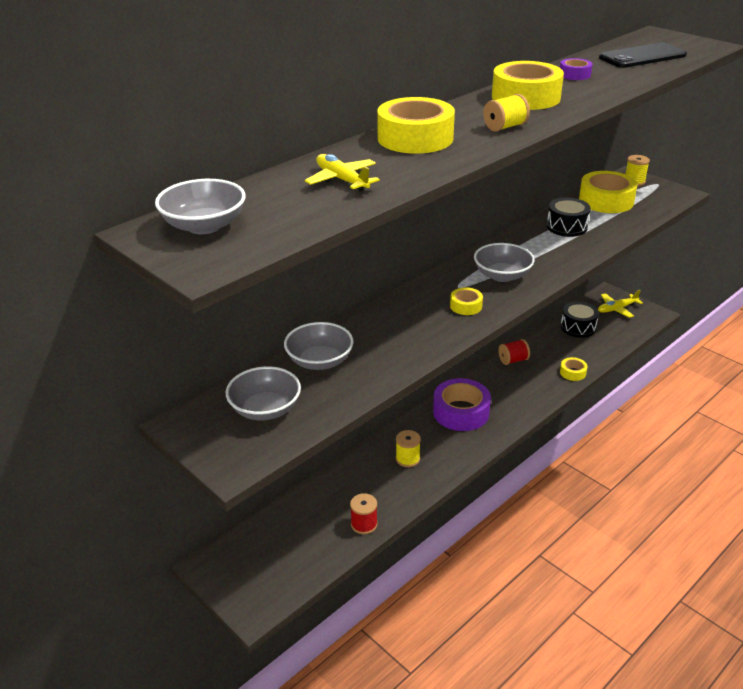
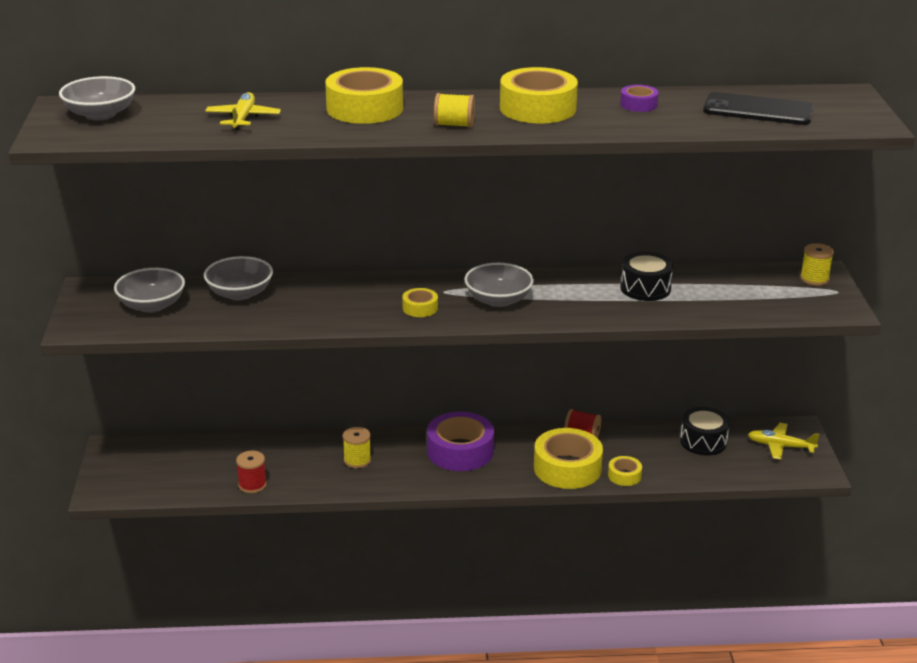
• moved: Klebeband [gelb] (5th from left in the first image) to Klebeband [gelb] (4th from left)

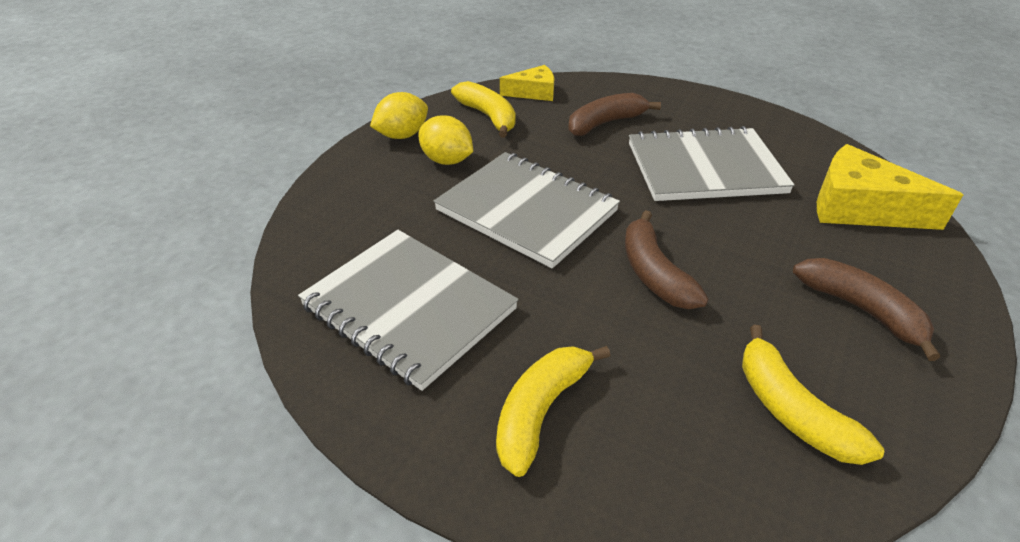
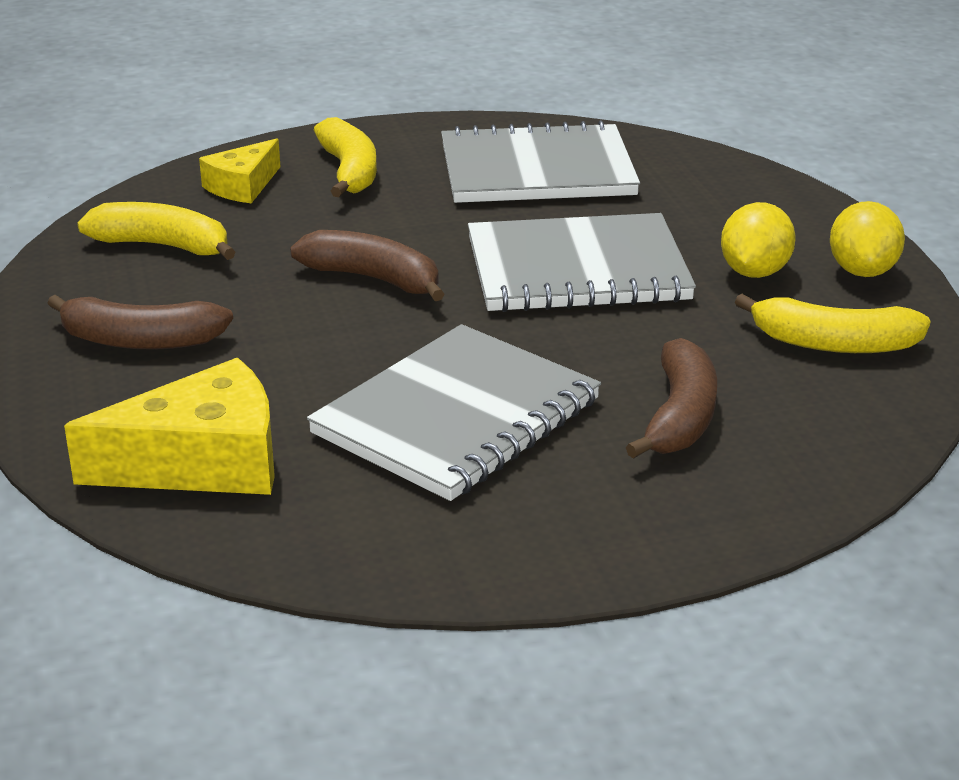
• moved: Käse [gelb] (1st from left in the first image) to Käse [gelb] (2nd from left)
• turned: Zitrone [gelb] (2nd from left in the first image) 60 degrees counterclockwise

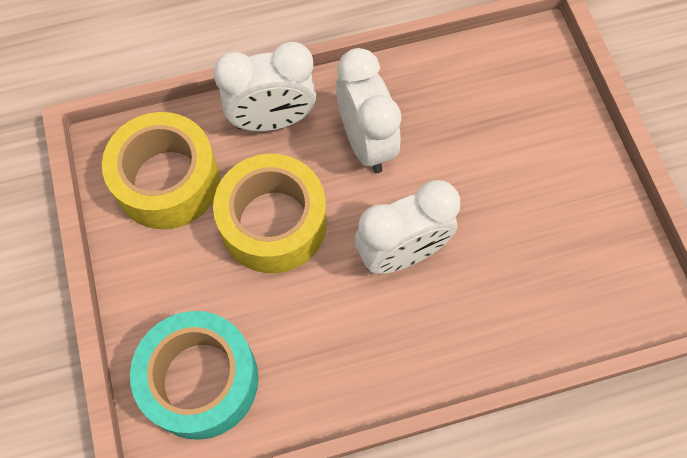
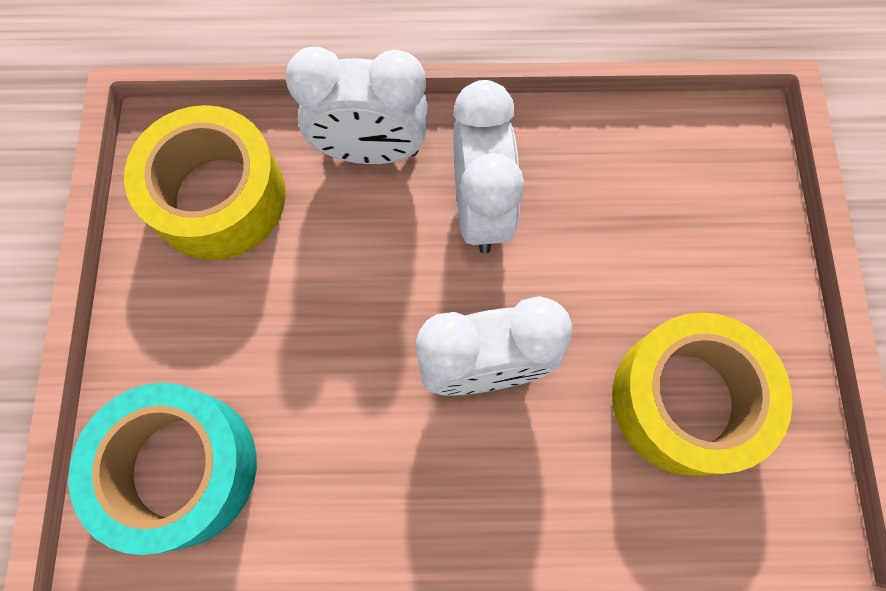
• moved: Klebeband [gelb] (2nd from left)

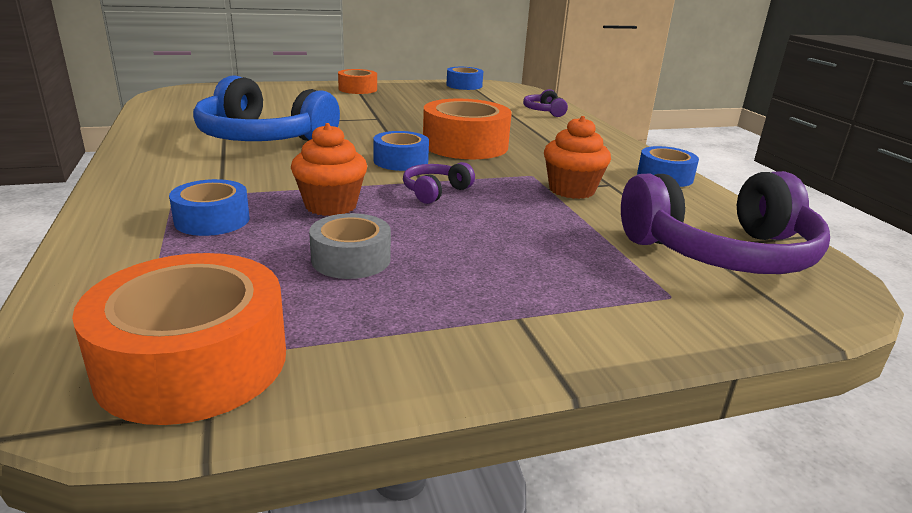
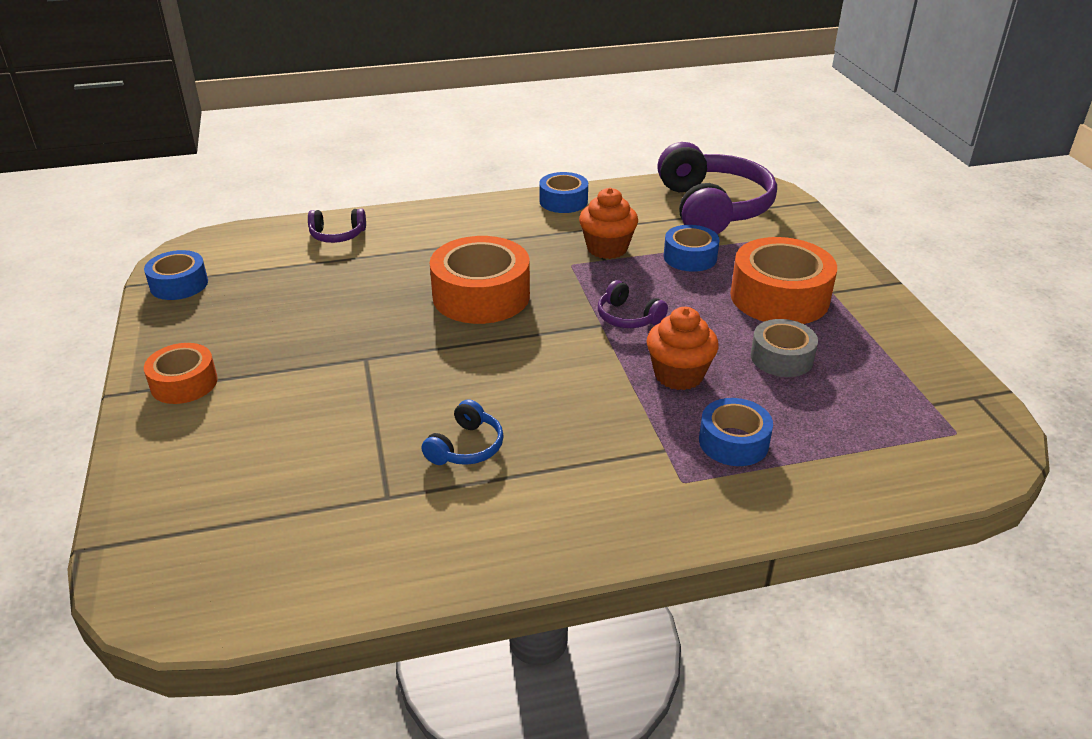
• resized: Kopfhörer [blau] x0.44
• moved: Klebeband [blau] (2nd from left in the first image) to Klebeband [blau] (3rd from left)
• moved: Klebeband [orange] (1st from left in the first image) to Klebeband [orange] (3rd from left)

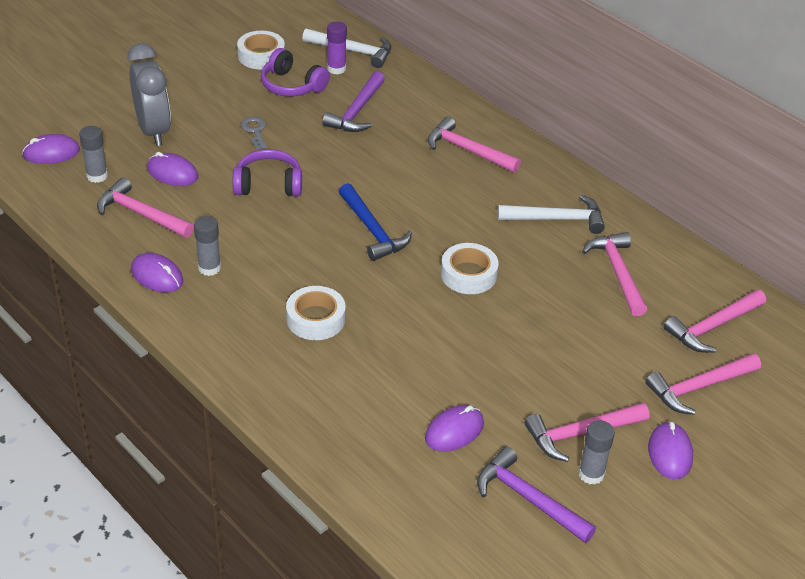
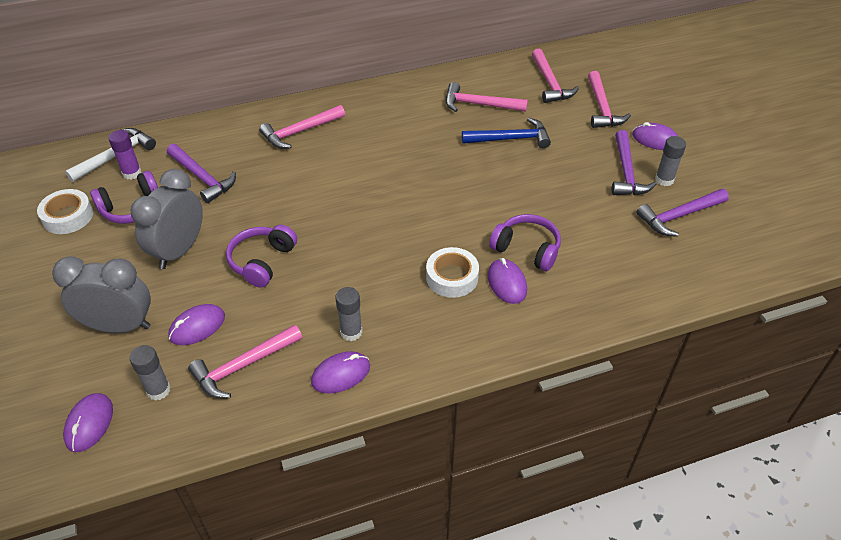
• replaced: Schlüssel [grau] to Wecker [grau] (2nd from left)
• moved: Hammer [blau]
• moved: Computermaus [lila] (4th from left)
• added: Kopfhörer [lila] (3rd from left)
• recoloured: Hammer [rosa] (3rd from left) to Hammer [lila] (2nd from left)
• removed: Klebeband [weiß] (3rd from left)
• removed: Hammer [weiß] (2nd from left)

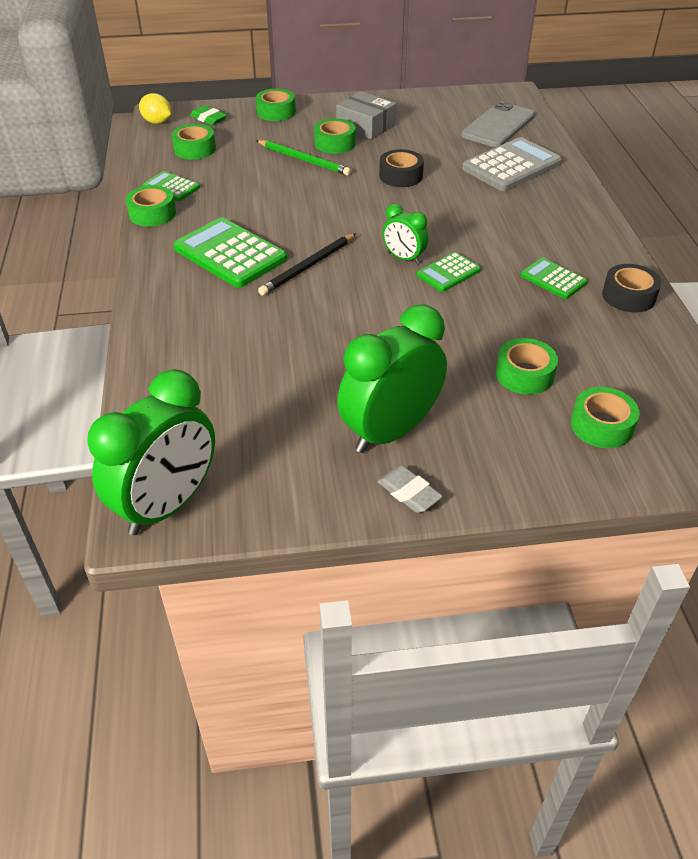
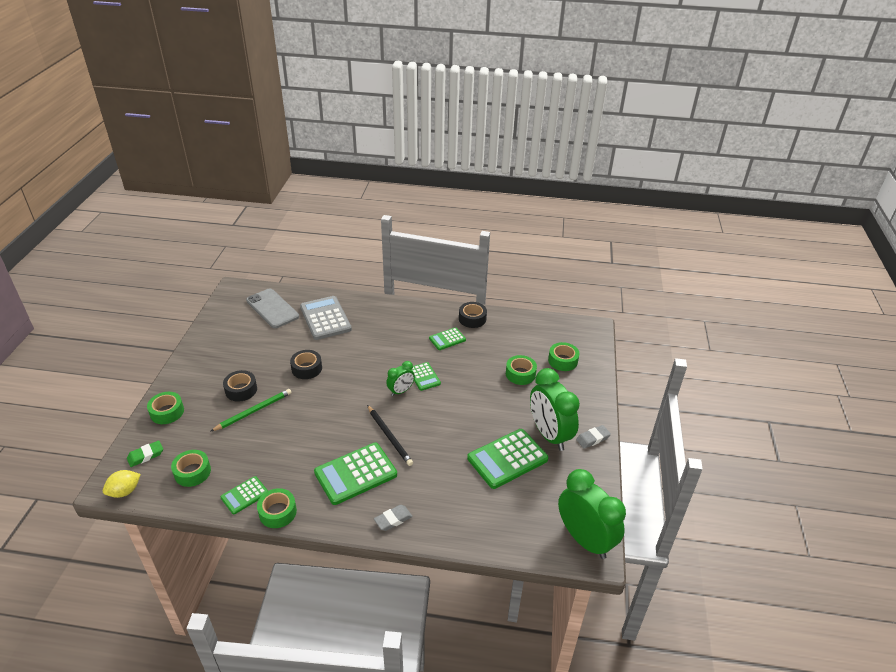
• recoloured: Klebeband [grün] (4th from left) to Klebeband [schwarz] (1st from left)
• added: Radiergummi [grau] (1st from left)
• added: Taschenrechner [grün] (5th from left)
• removed: Schachtel [grau]

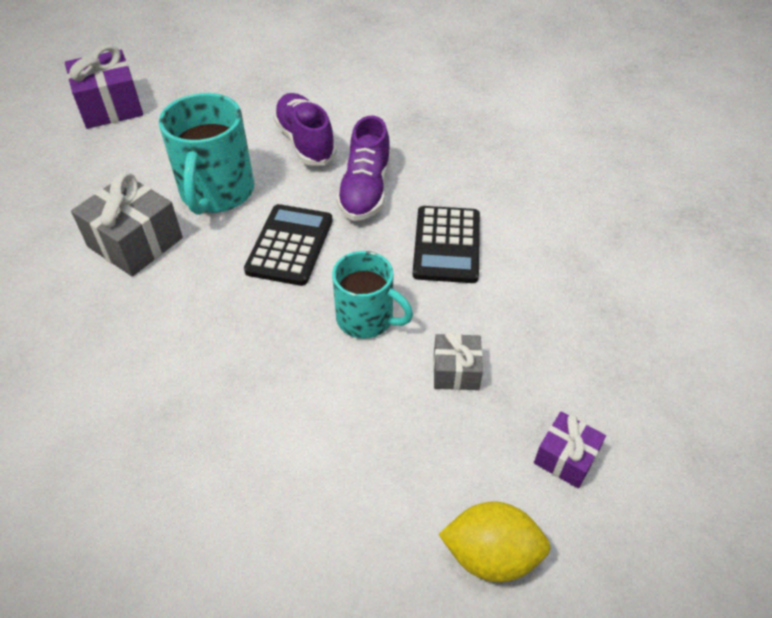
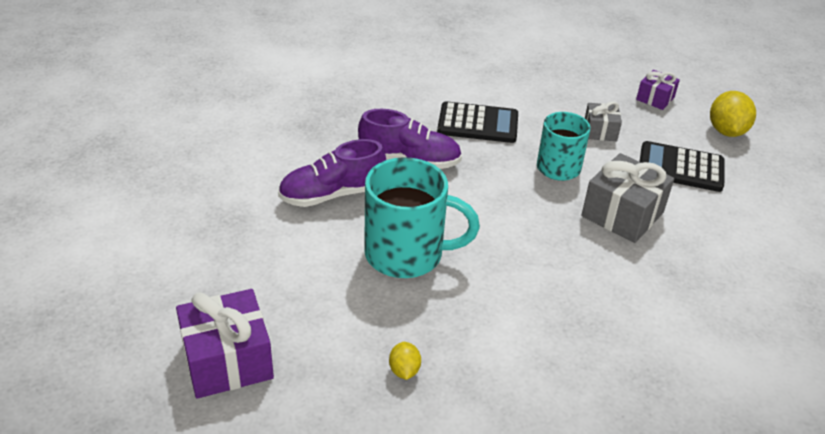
• added: Zitrone [gelb] (1st from left)
• moved: Geschenk [grau] (1st from left in the first image) to Geschenk [grau] (2nd from left)
• moved: Taschenrechner [schwarz] (1st from left in the first image) to Taschenrechner [schwarz] (2nd from left)

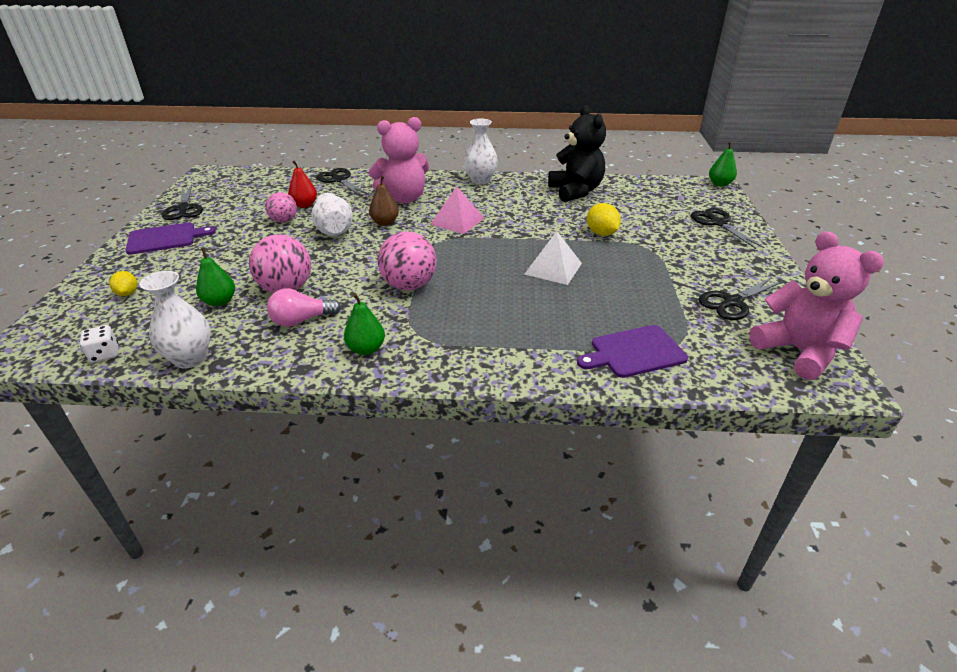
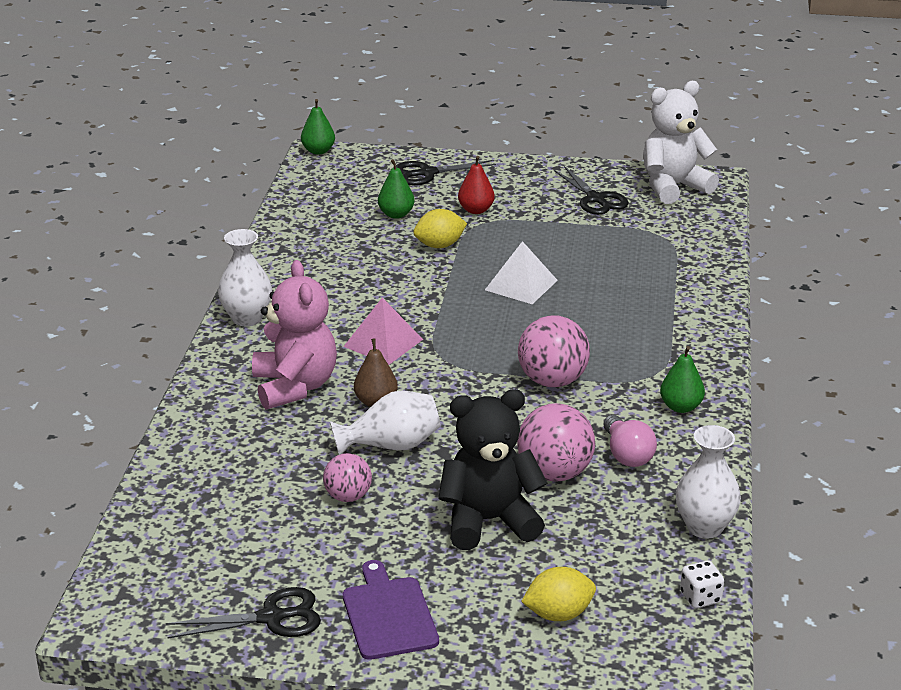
• moved: Birne [grün] (1st from left in the first image) to Birne [grün] (2nd from left)
• moved: Teddybär [schwarz]
• moved: Birne [rot]
• resized: Zitrone [gelb] (1st from left in the first image) x1.52
• recoloured: Teddybär [rosa] (2nd from left) to Teddybär [weiß]
• removed: Schere [schwarz] (2nd from left)
• removed: Schneidebrett [lila] (2nd from left)

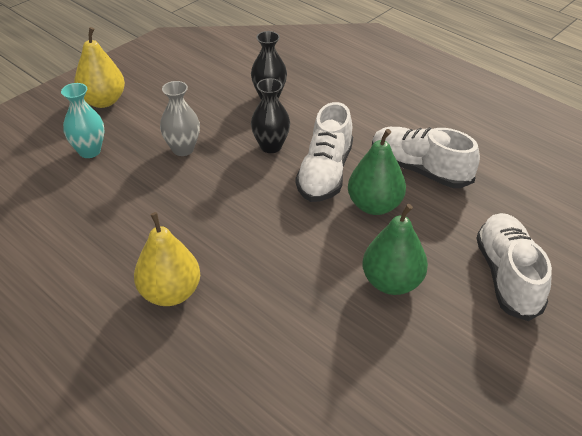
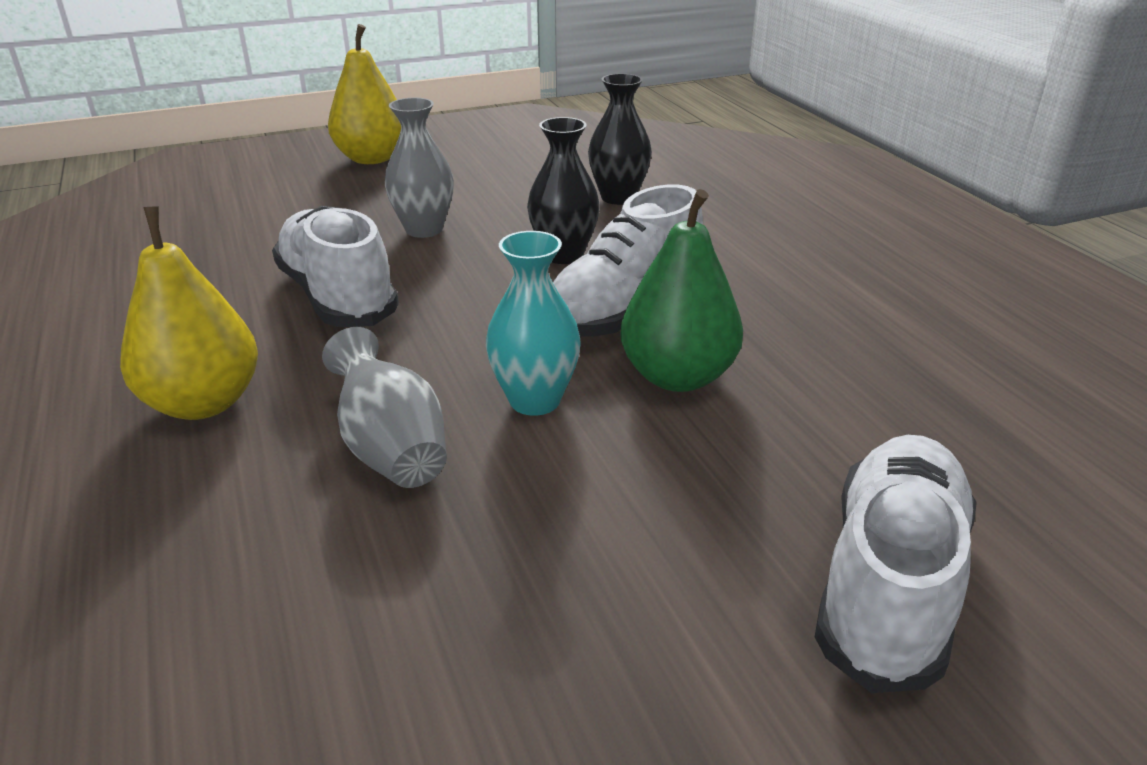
• moved: Schuh [weiß] (2nd from left in the first image) to Schuh [weiß] (1st from left)
• added: Vase [grau] (1st from left)
• moved: Vase [türkis]
• removed: Birne [grün] (2nd from left)

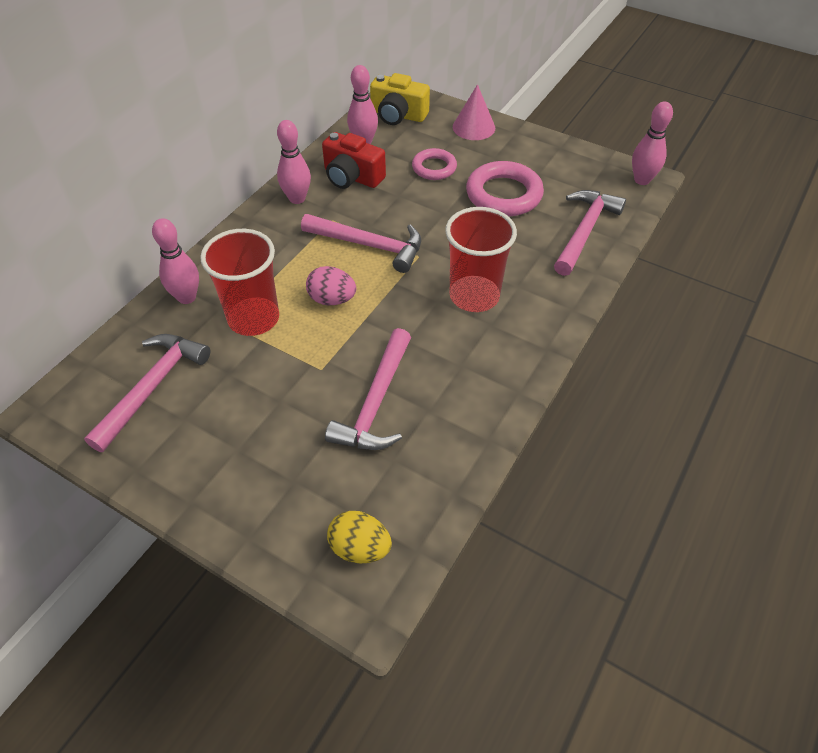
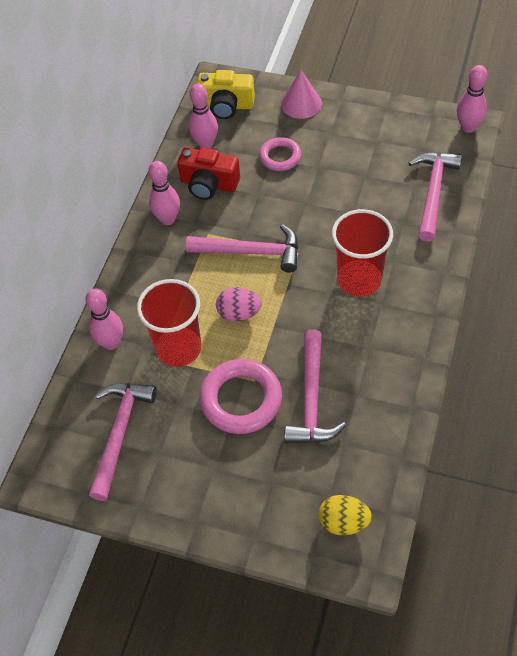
• moved: Ring [rosa] (2nd from left in the first image) to Ring [rosa] (1st from left)

